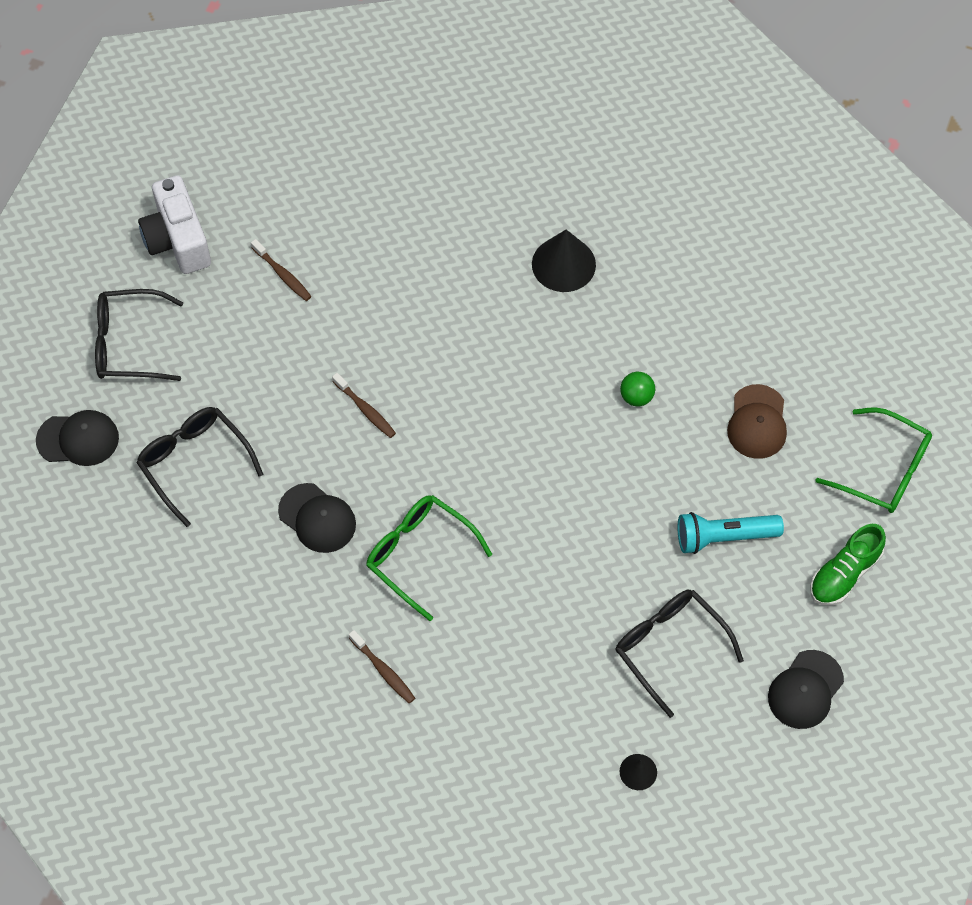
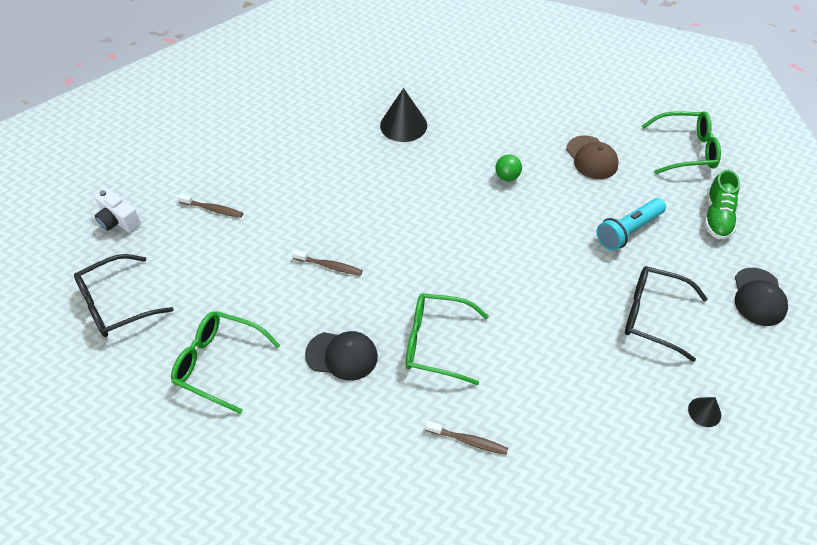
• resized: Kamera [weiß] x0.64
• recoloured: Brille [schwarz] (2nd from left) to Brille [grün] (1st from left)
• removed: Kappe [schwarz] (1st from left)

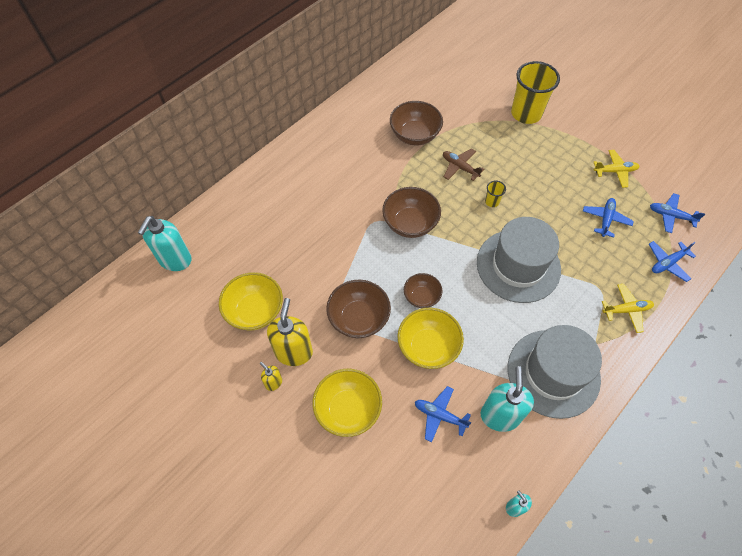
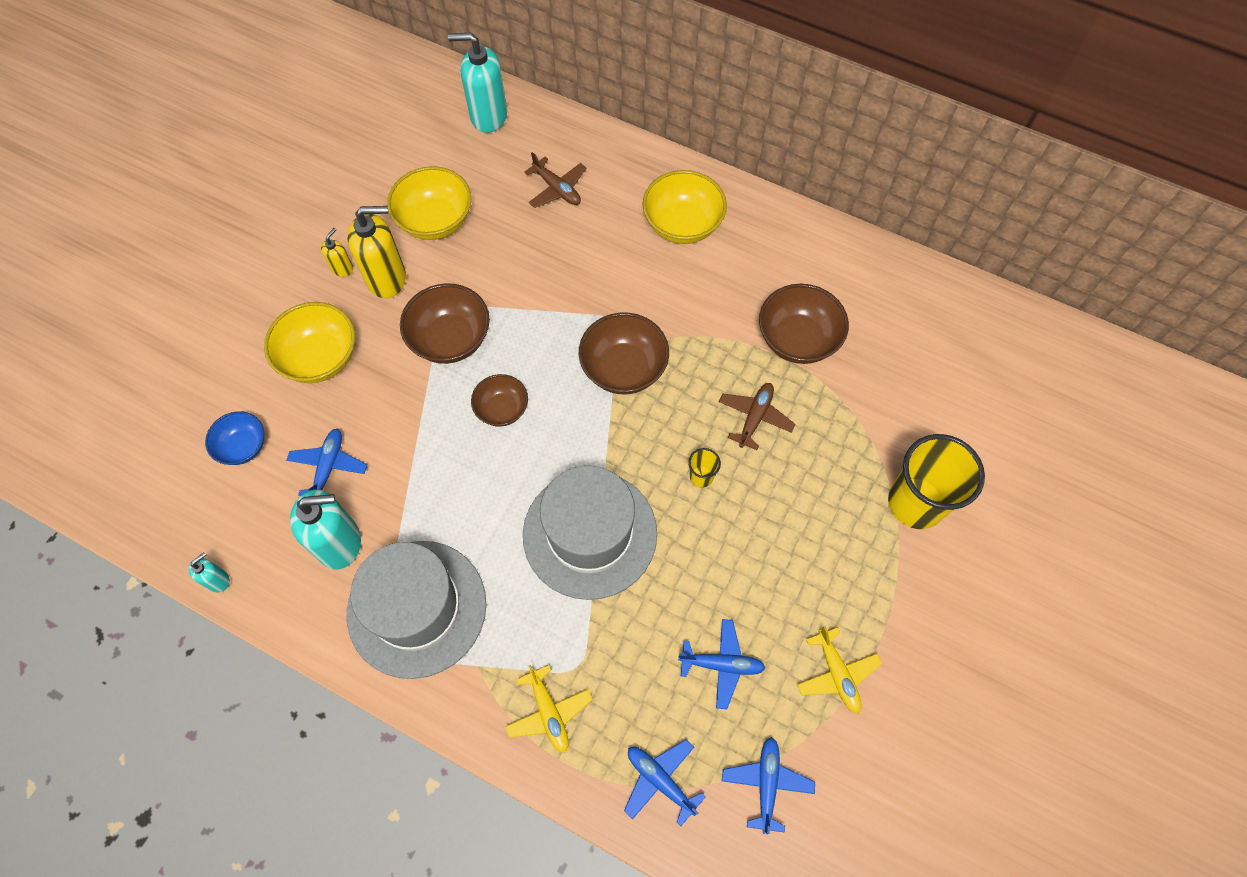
• added: Schüssel [blau]
• added: Flugzeug [braun] (1st from left)
• moved: Schüssel [gelb] (3rd from left)

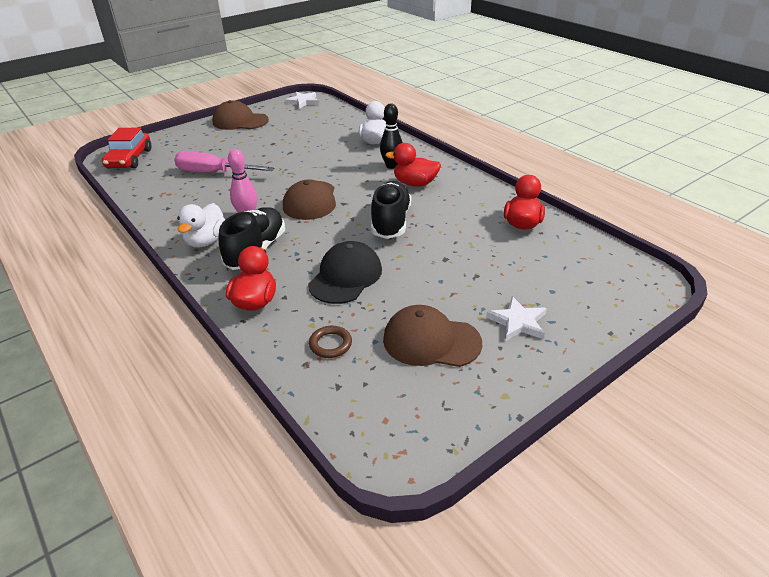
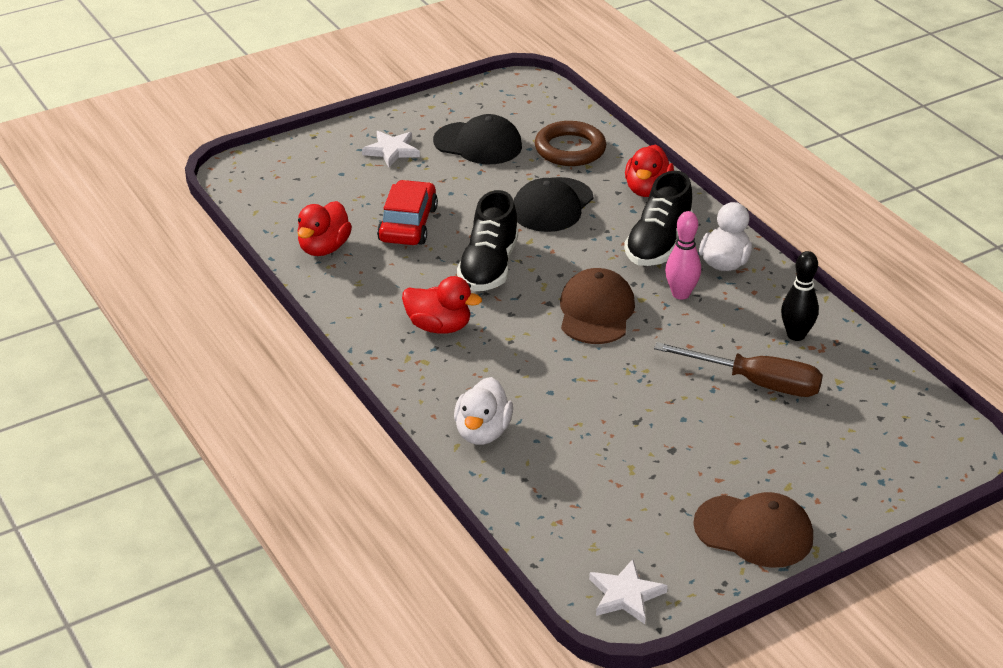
• moved: Auto [rot]
• recoloured: Kappe [braun] (3rd from left) to Kappe [schwarz] (1st from left)
• resized: Ring [braun] x1.82
• recoloured: Schraubenzieher [rosa] to Schraubenzieher [braun]
• moved: Bowlingkegel [schwarz]

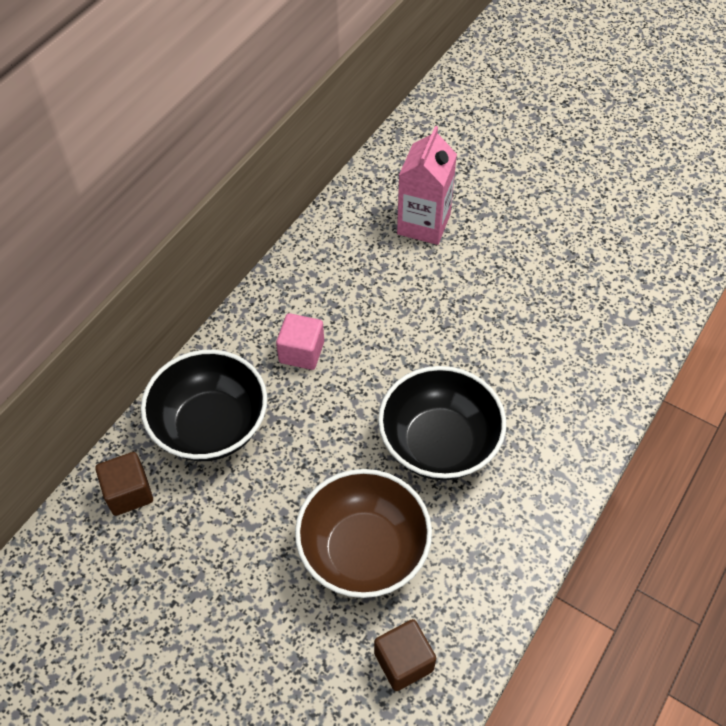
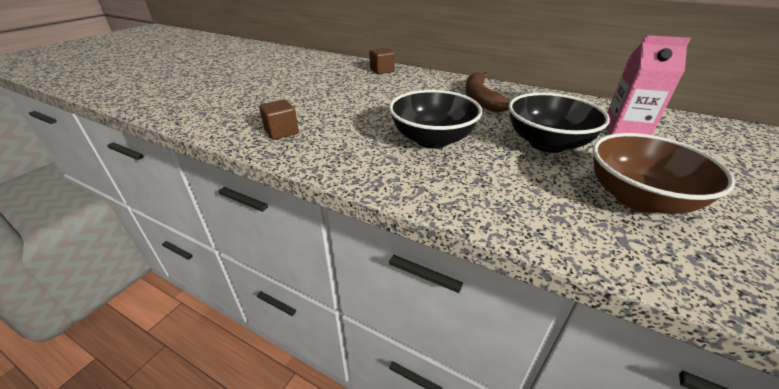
• replaced: Kubus [rosa] to Banane [braun]
• moved: Schüssel [schwarz] (1st from left in the first image) to Schüssel [schwarz] (2nd from left)
• moved: Schüssel [braun]

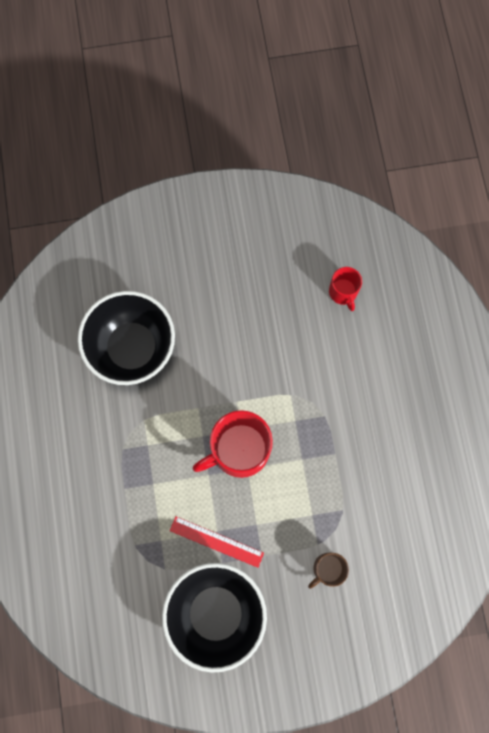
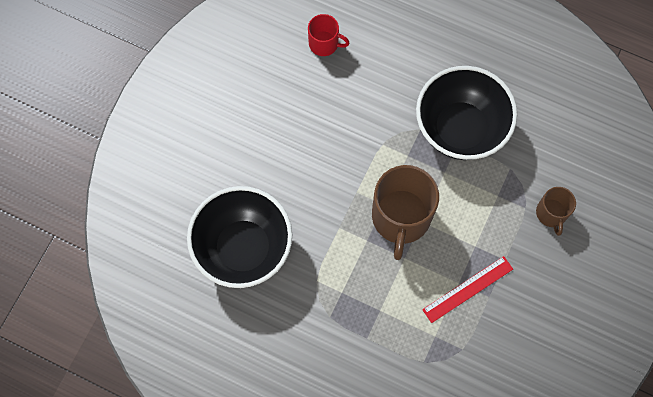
• recoloured: Tasse [rot] (1st from left) to Tasse [braun] (1st from left)
• moved: Schüssel [schwarz] (2nd from left)

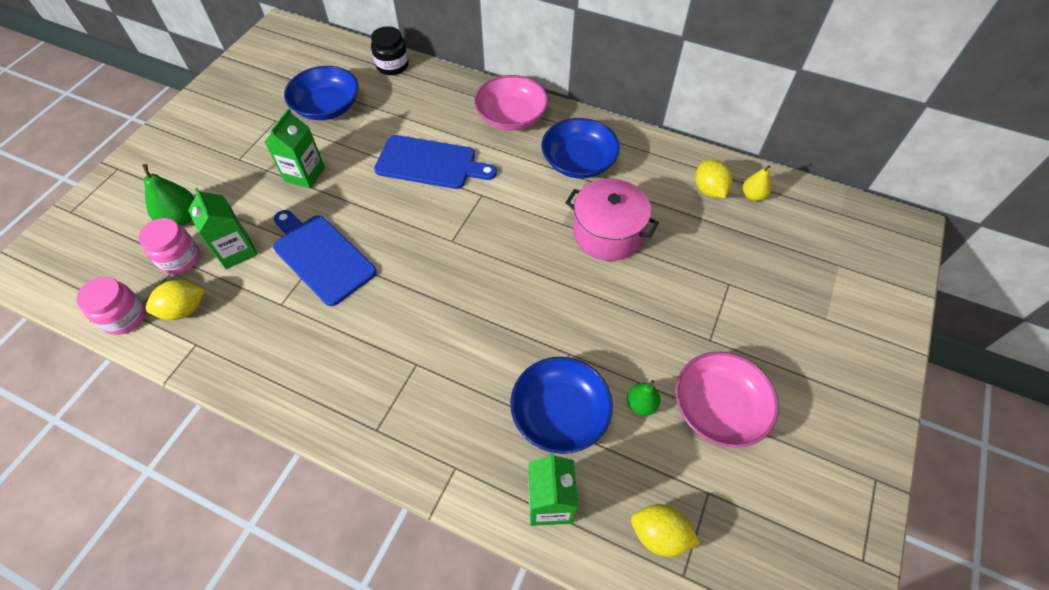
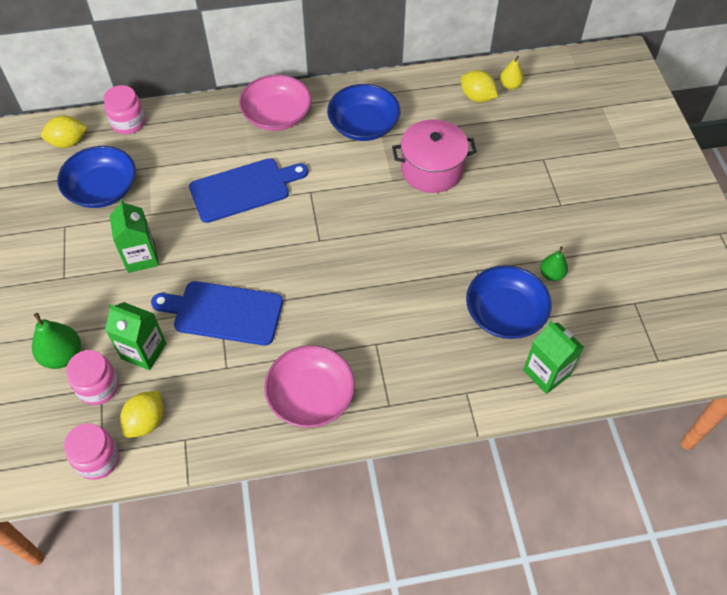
• moved: Zitrone [gelb] (2nd from left in the first image) to Zitrone [gelb] (1st from left)
• recoloured: Einmachglas [schwarz] to Einmachglas [rosa] (3rd from left)
• moved: Schüssel [rosa] (2nd from left)

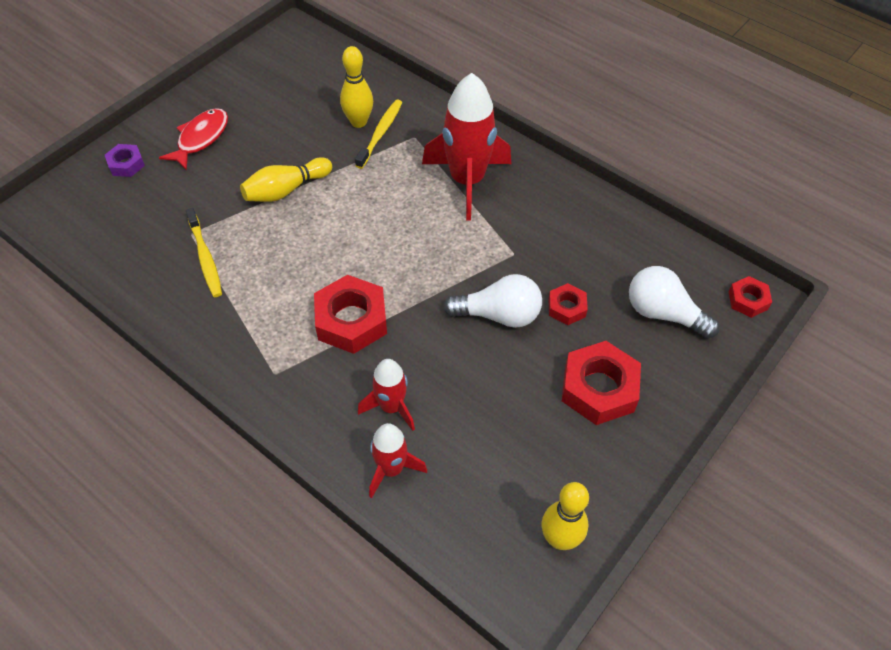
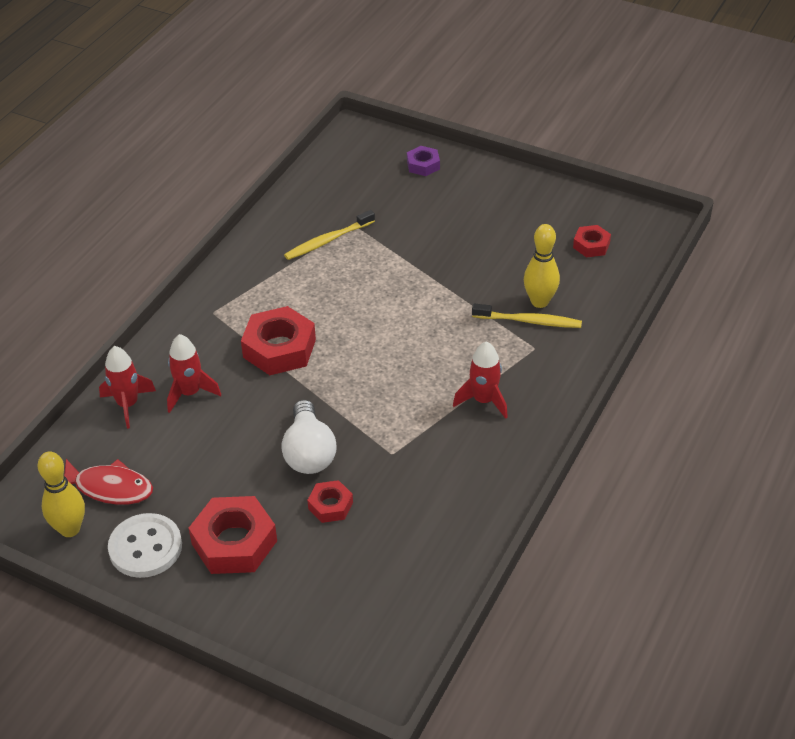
• moved: Fisch [rot]
• added: Knopf [weiß]
• resized: Rakete [rot] (3rd from left) x0.55
• moved: Sechskantmutter [rot] (4th from left)
• removed: Bowlingkegel [gelb] (1st from left)
• removed: Glühbirne [weiß] (2nd from left)

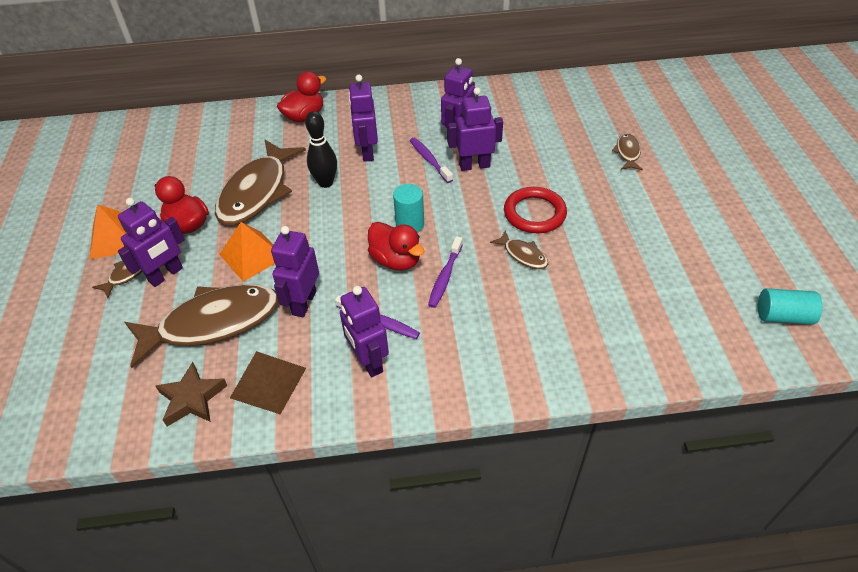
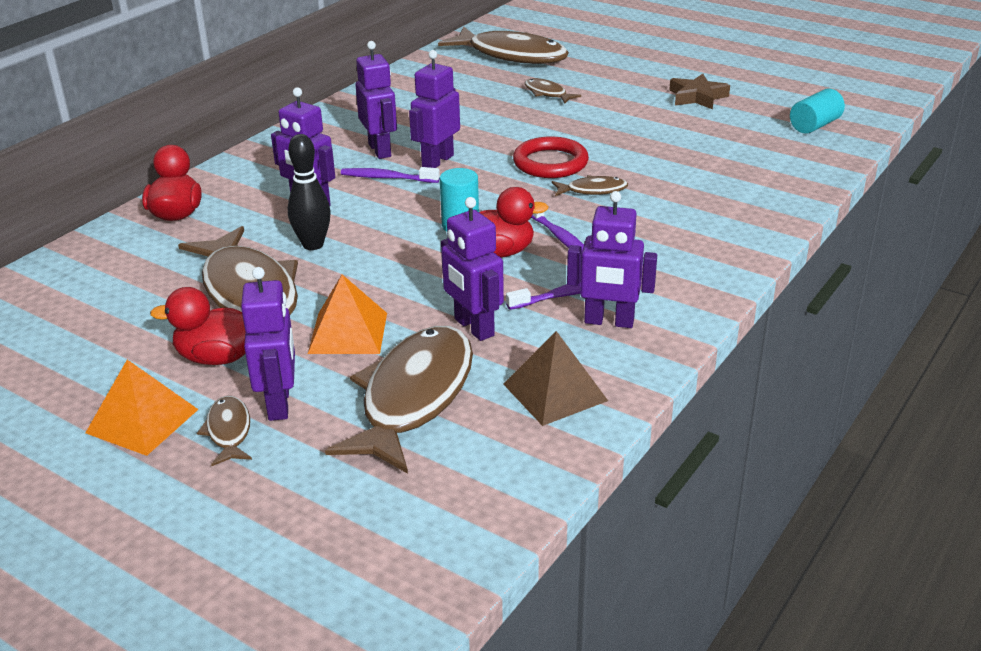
• added: Fisch [braun] (4th from left)
• moved: Stern [braun]

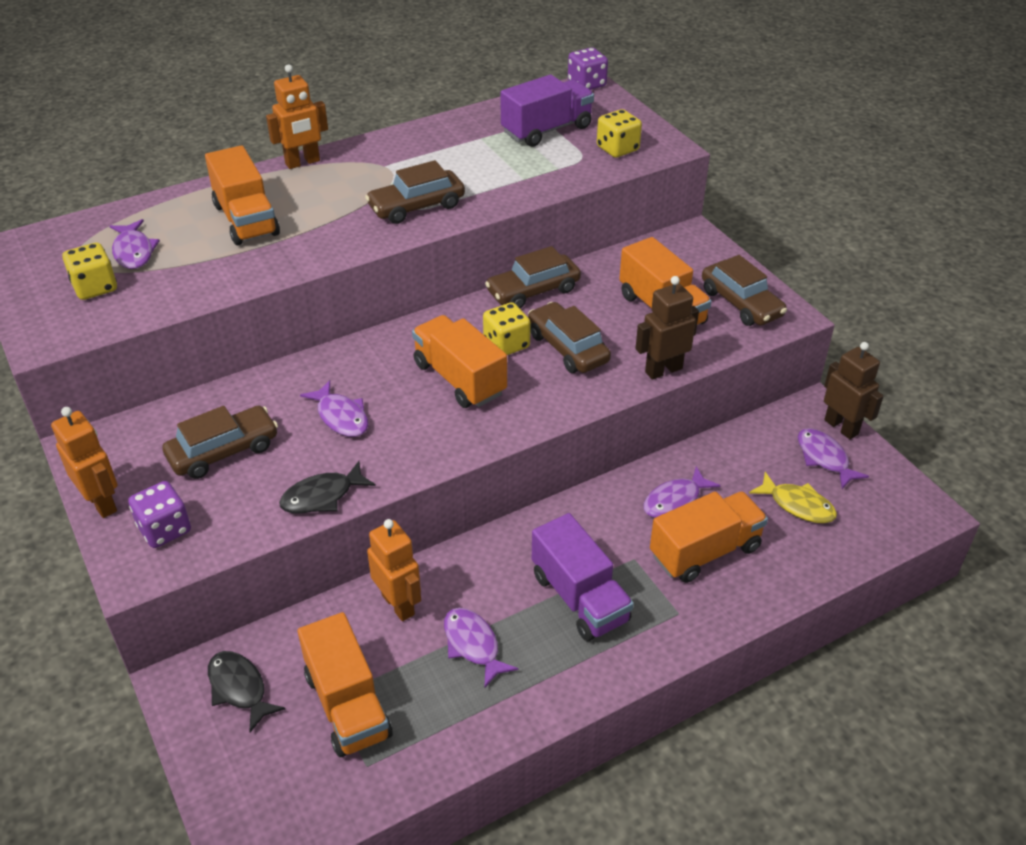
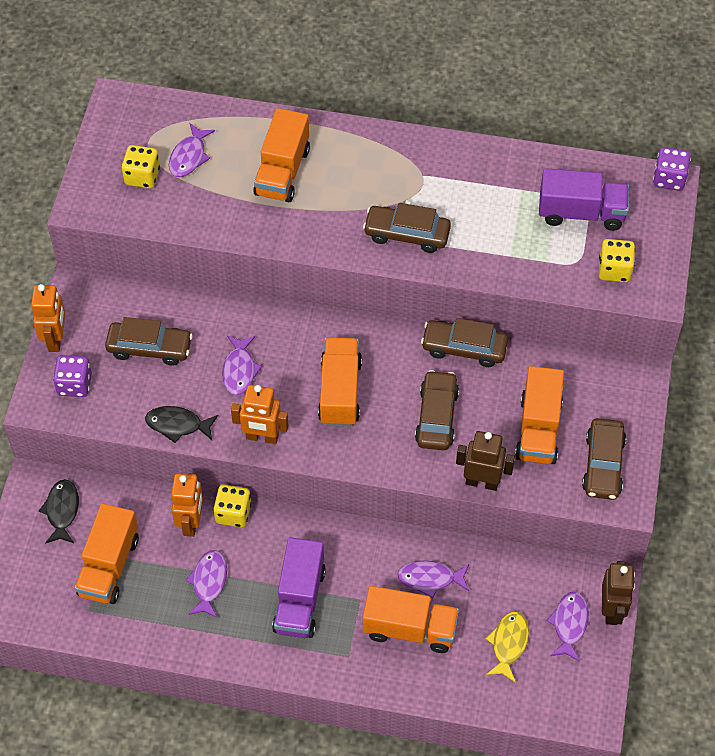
• moved: Spielwürfel [gelb] (2nd from left)
• moved: Roboter [orange] (2nd from left in the first image) to Roboter [orange] (3rd from left)
• turned: Fisch [gelb] 150 degrees counterclockwise

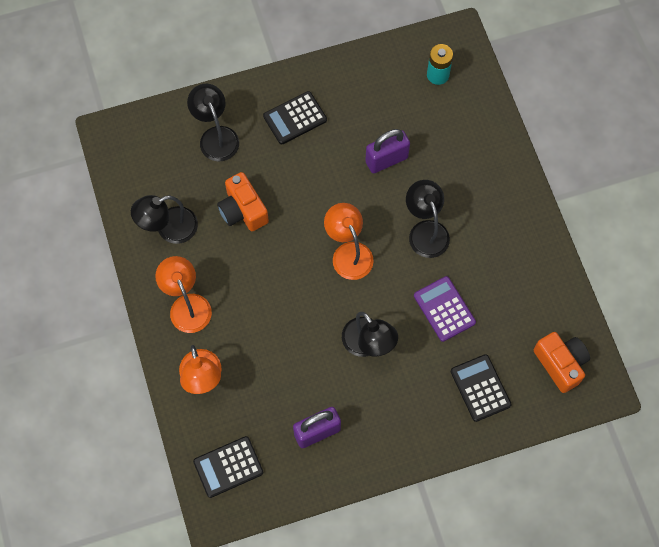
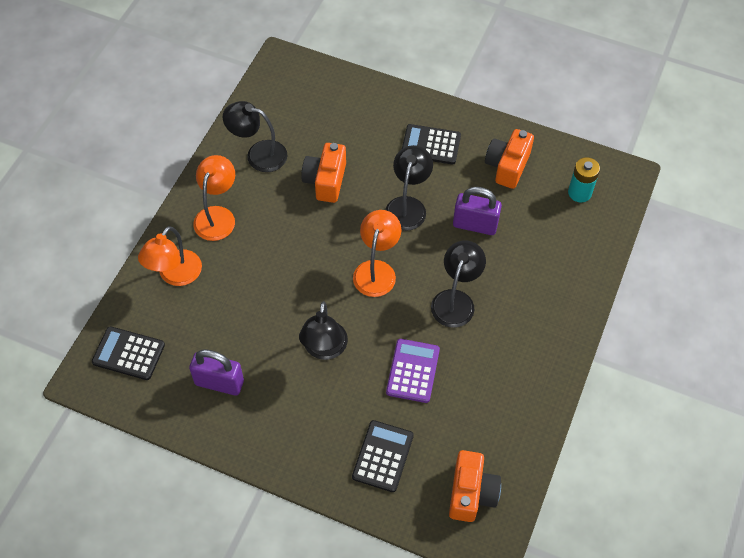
• moved: Lampe [schwarz] (2nd from left in the first image) to Lampe [schwarz] (3rd from left)
• added: Kamera [orange] (3rd from left)

